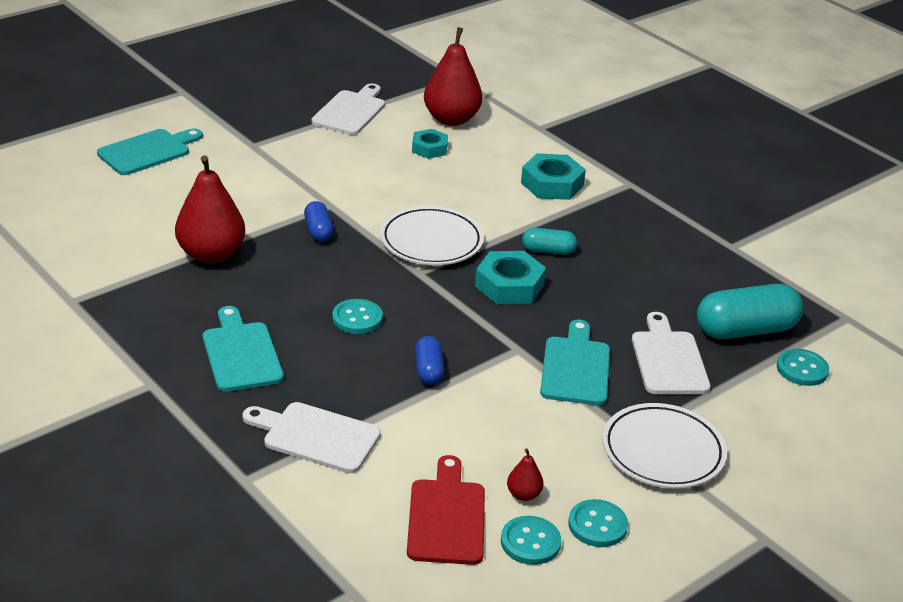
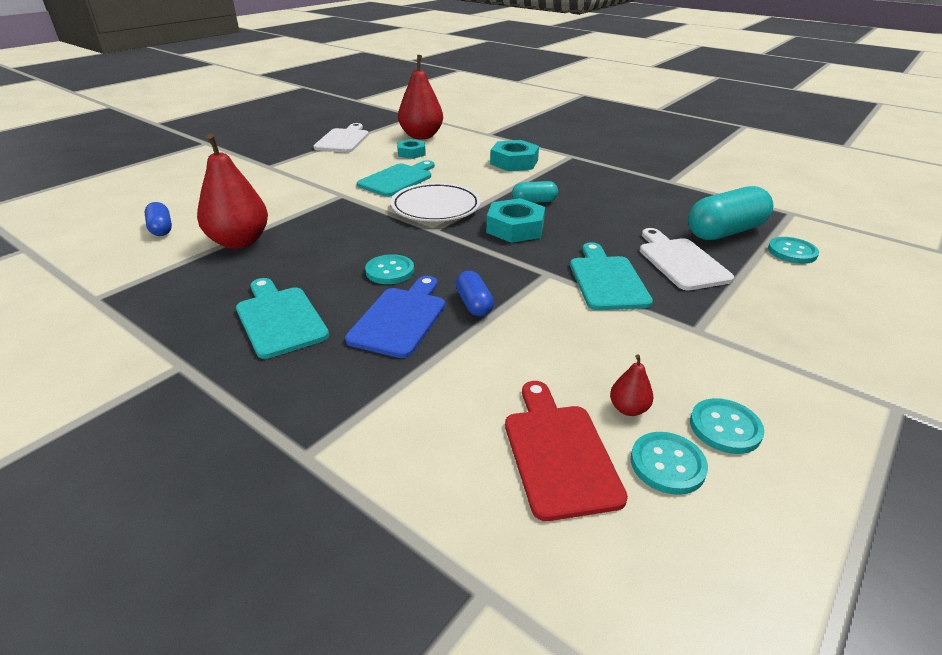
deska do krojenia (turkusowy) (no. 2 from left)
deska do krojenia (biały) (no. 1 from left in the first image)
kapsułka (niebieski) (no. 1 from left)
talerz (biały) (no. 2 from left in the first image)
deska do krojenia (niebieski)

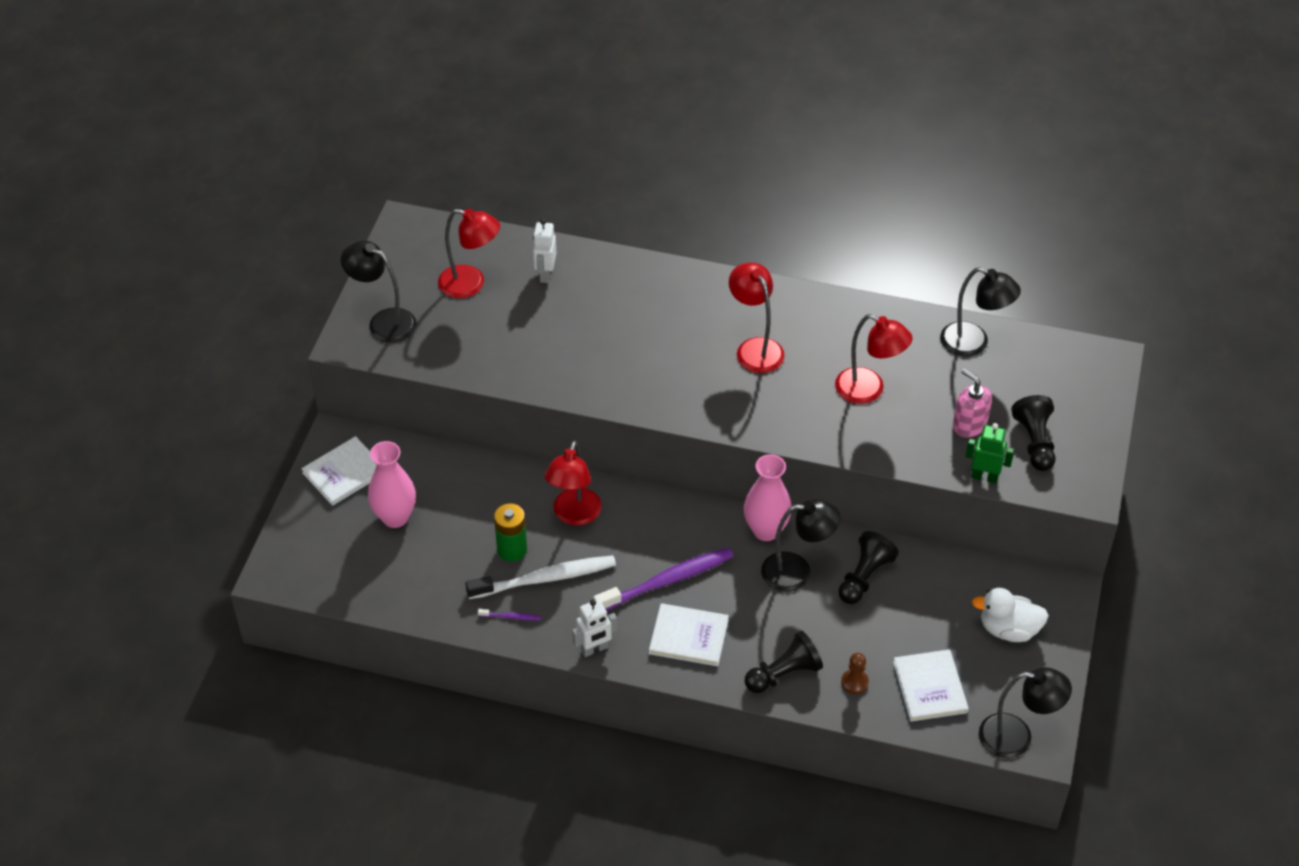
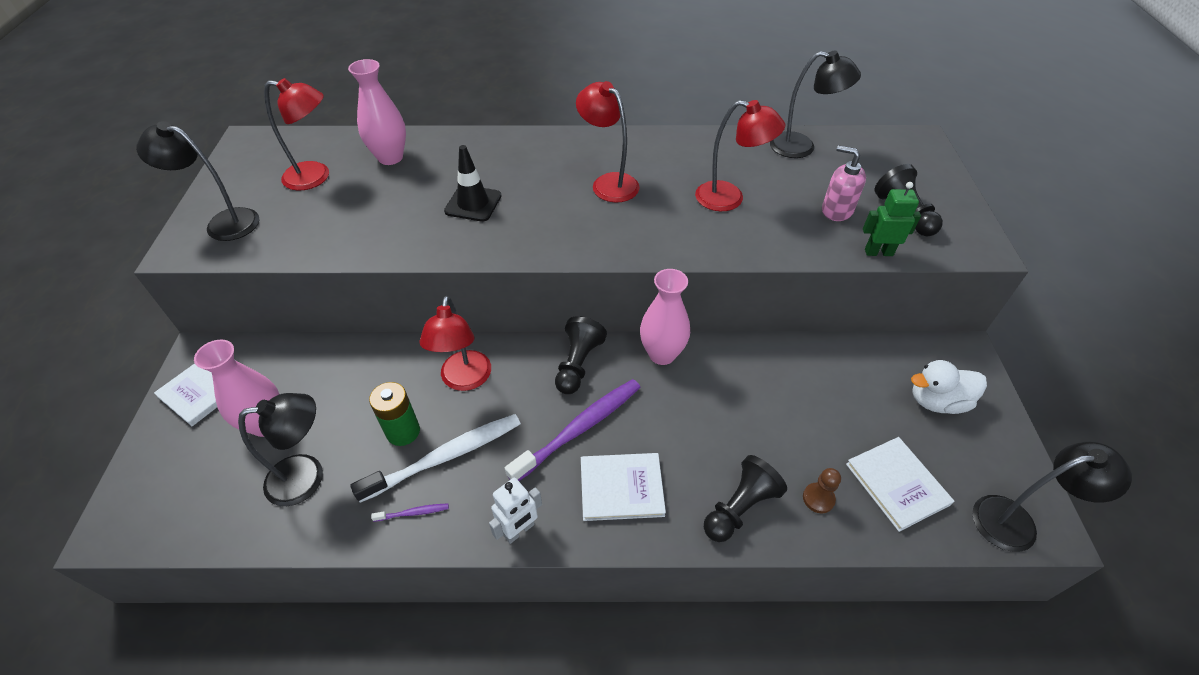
wazon (różowy) (no. 2 from left)
lampka (czarny) (no. 2 from left)
pionek (czarny) (no. 1 from left)
pachołek (czarny)

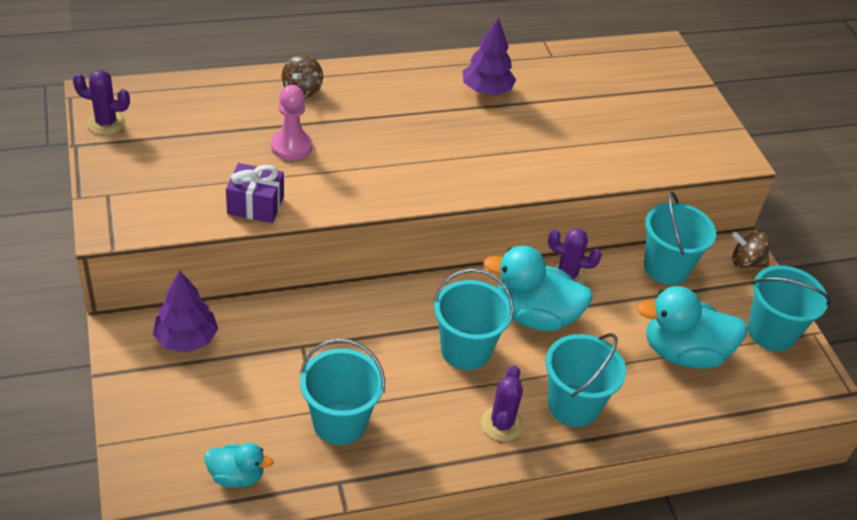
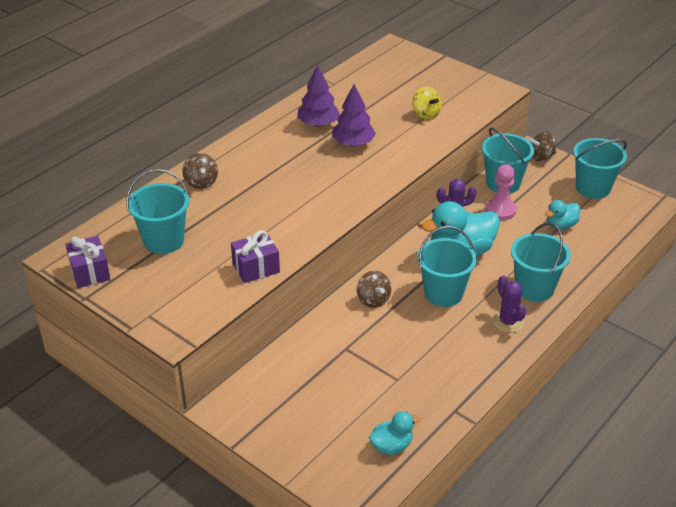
prezent (fioletowy) (no. 1 from left)
drzewko (fioletowy) (no. 2 from left)
pionek (różowy)
wiadro (turkusowy) (no. 1 from left)
kaczka (turkusowy) (no. 3 from left)
bączek (brązowy) (no. 2 from left)
bączek (żółty)

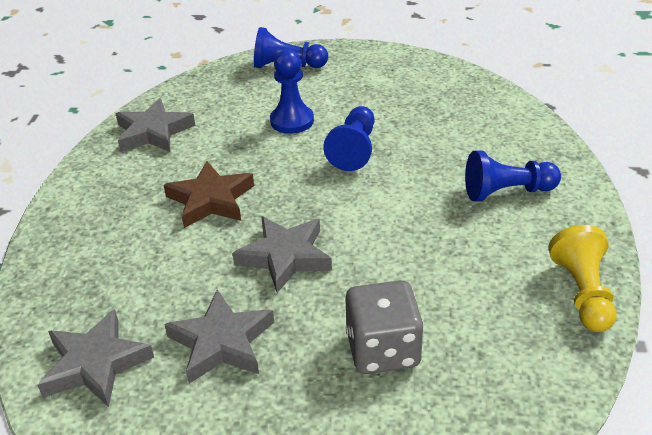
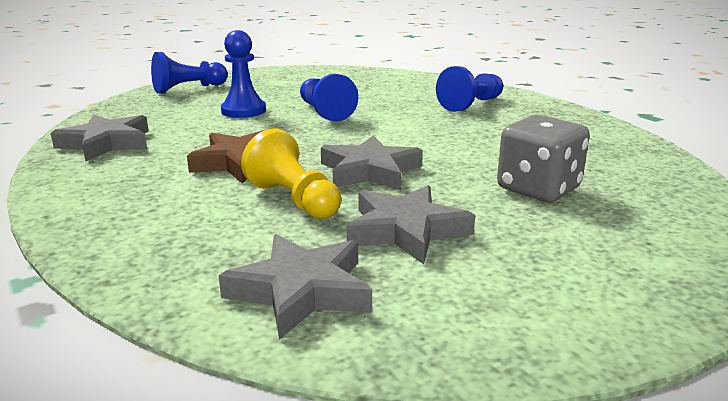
pionek (żółty)

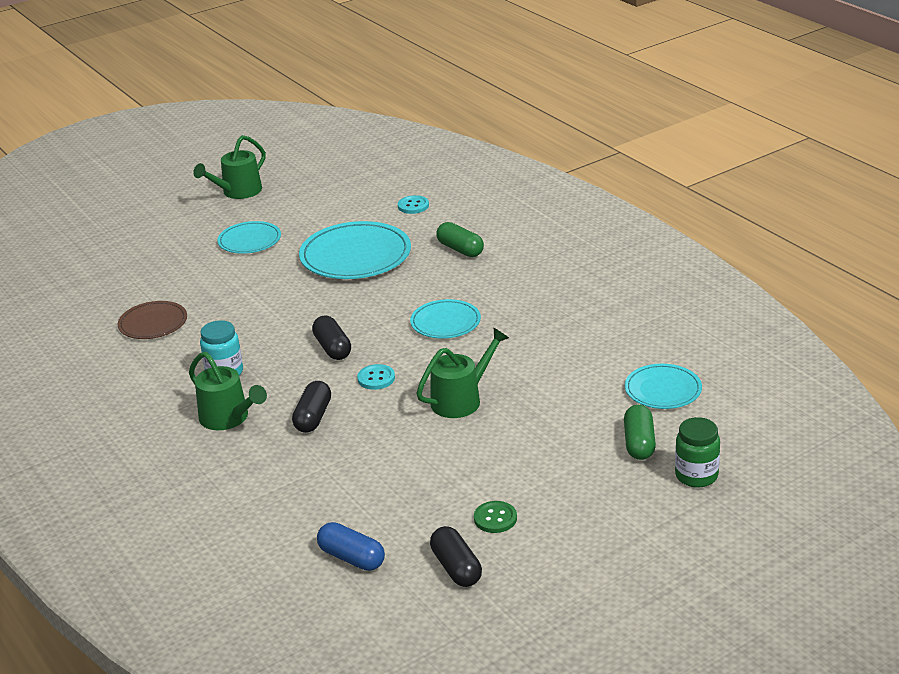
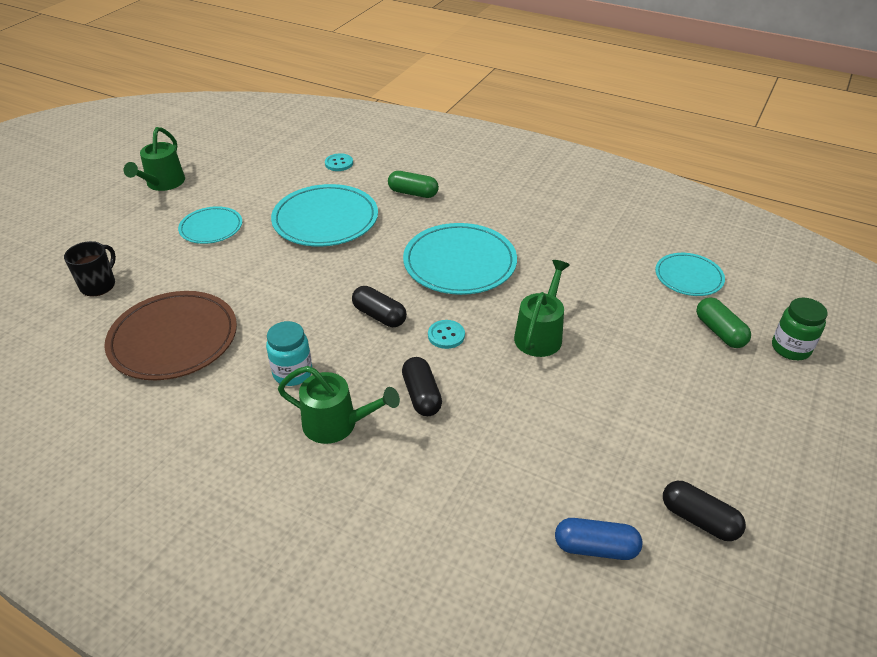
talerz (brązowy)
talerz (turkusowy) (no. 3 from left)
guzik (zielony)
kubek (czarny)

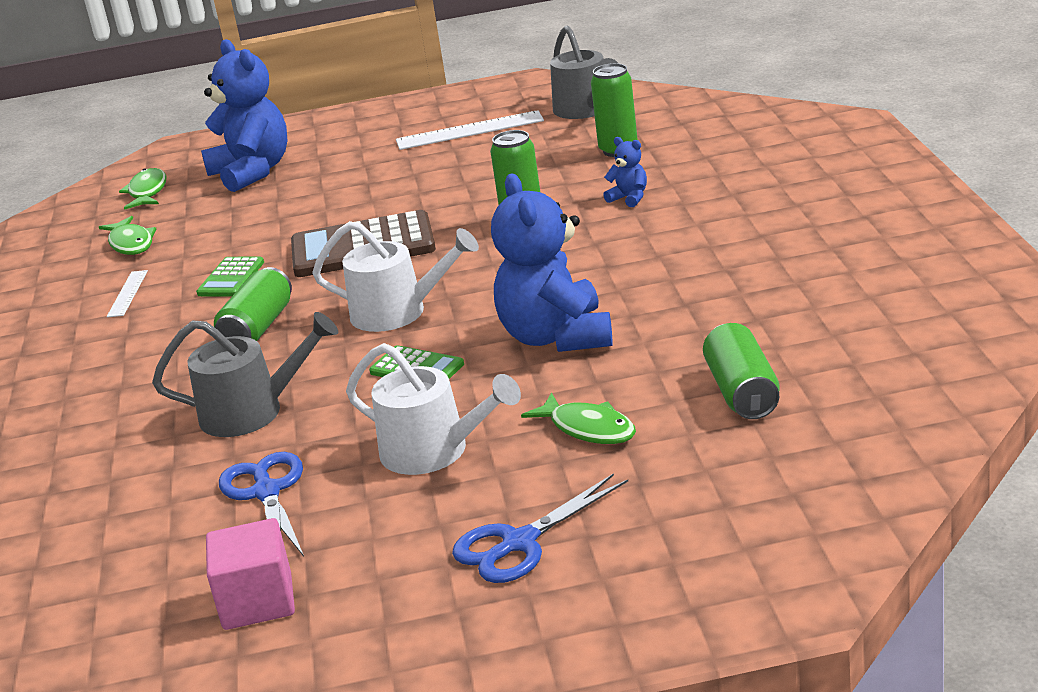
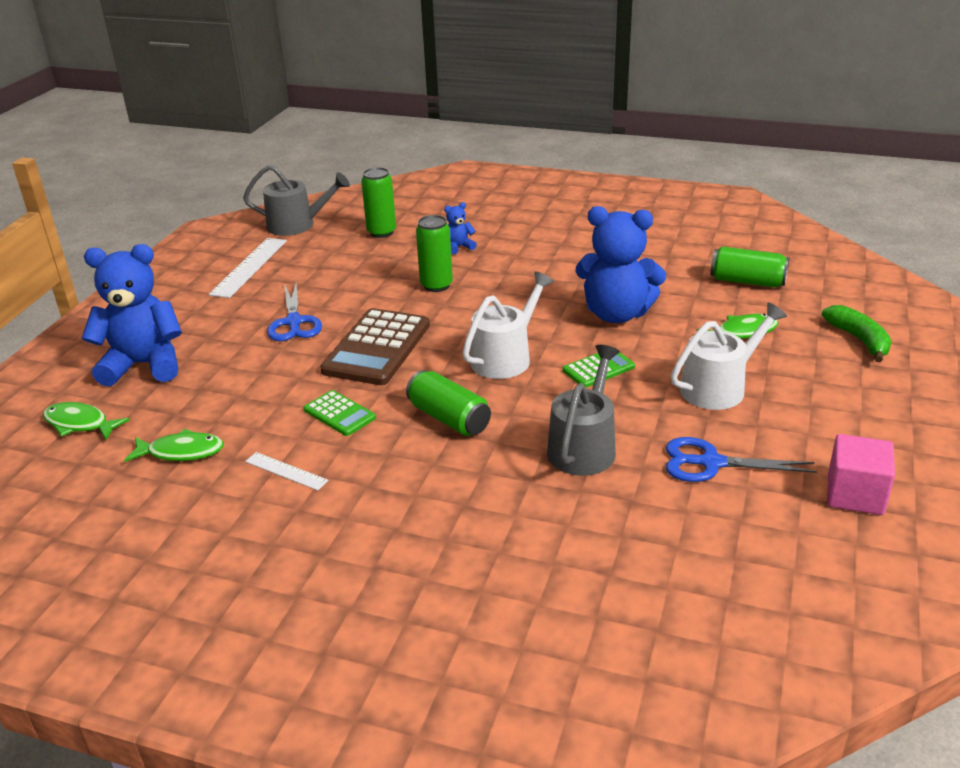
nożyczki (niebieski) (no. 1 from left)
banan (zielony)

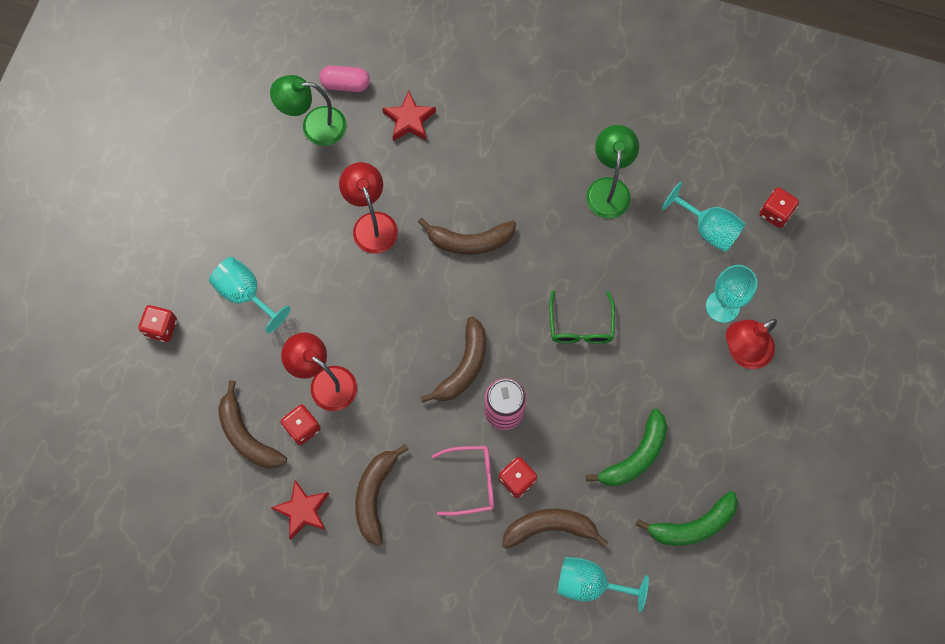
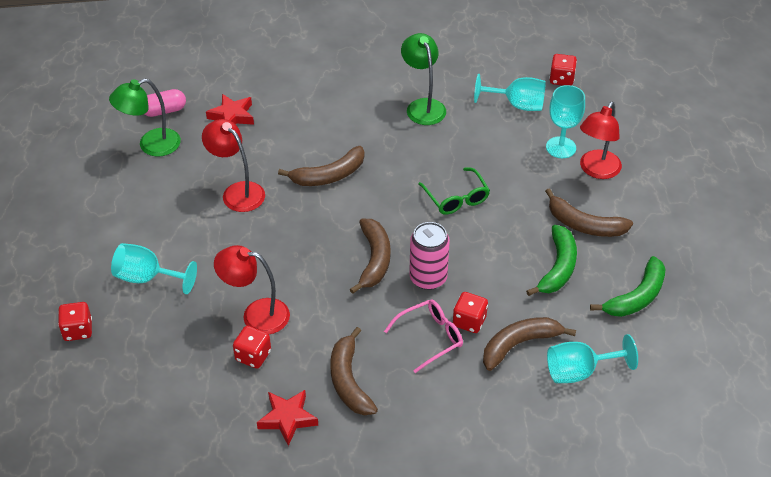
banan (brązowy) (no. 5 from left)

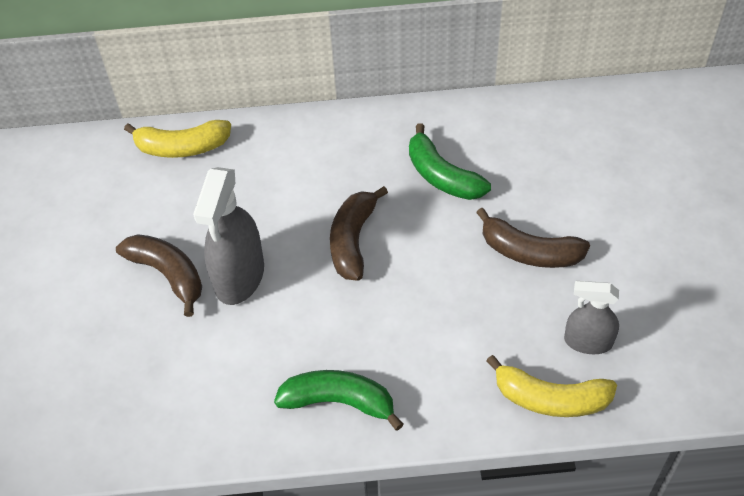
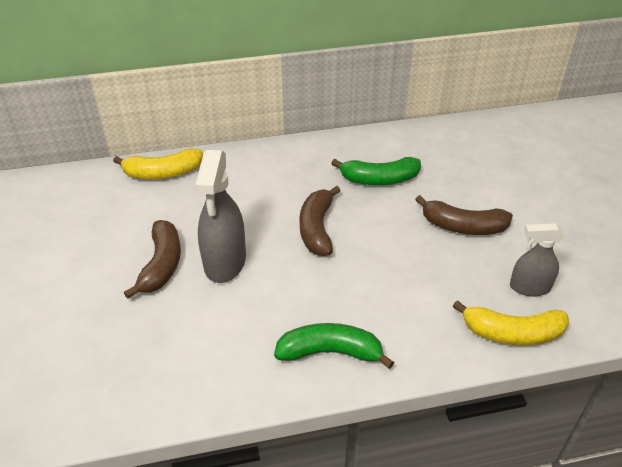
banan (brązowy) (no. 1 from left)
banan (zielony) (no. 2 from left)

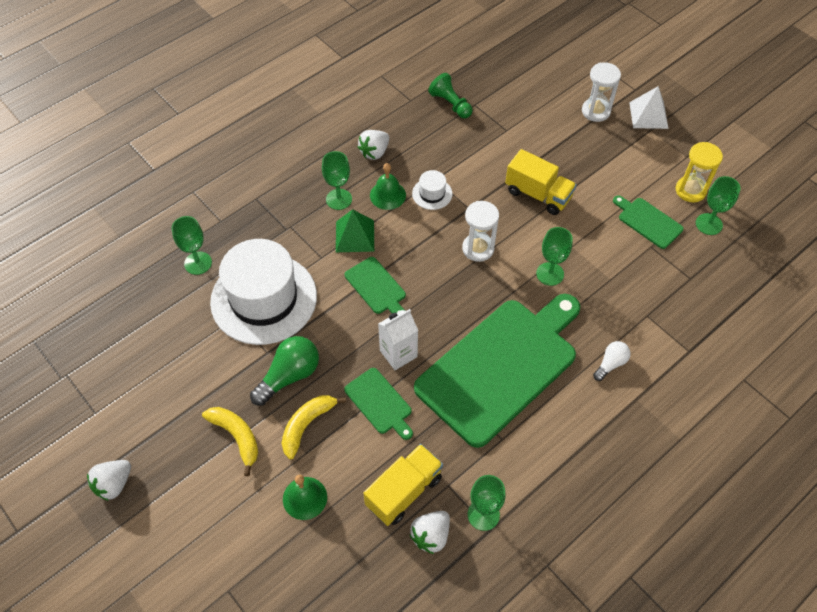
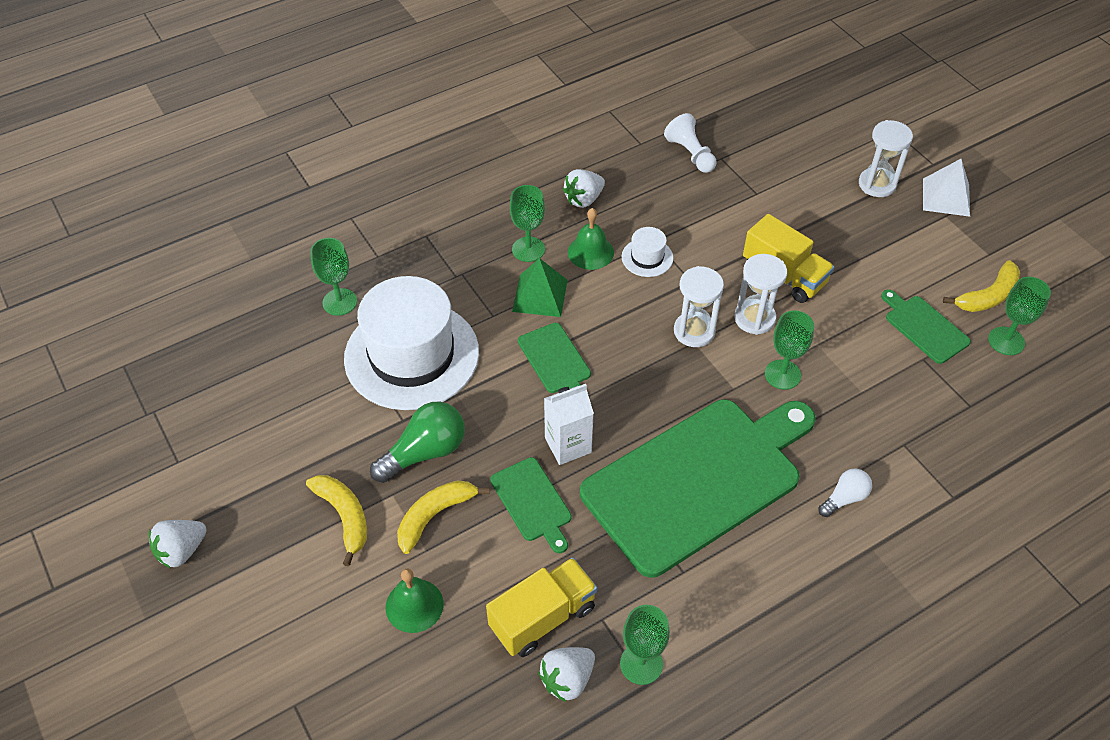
pionek (biały)
banan (żółty) (no. 3 from left)
klepsydra (biały) (no. 2 from left)

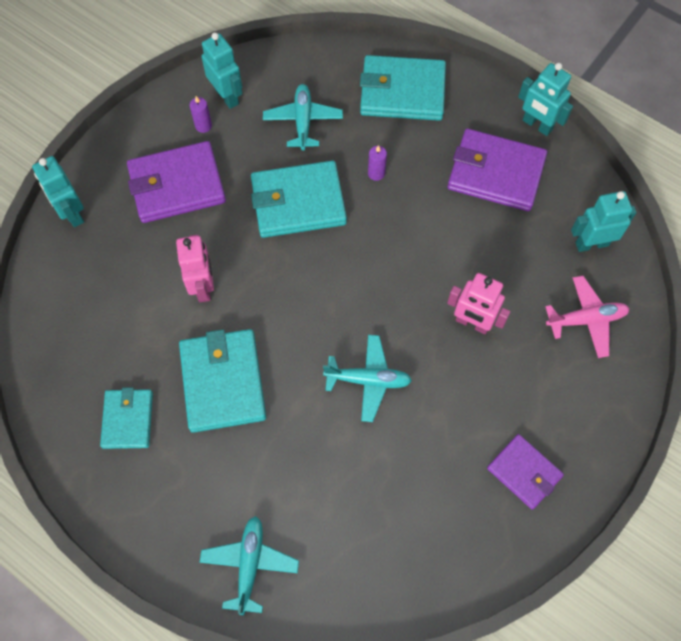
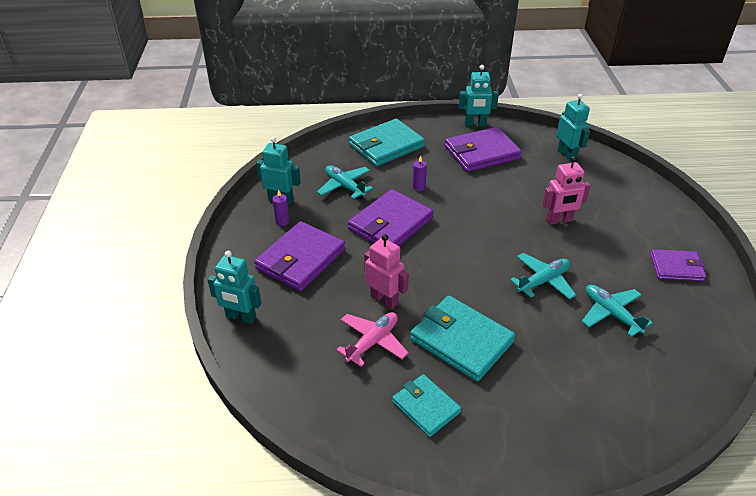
samolot (turkusowy) (no. 3 from left)
portfel (fioletowy) (no. 2 from left)
samolot (różowy)
robot (turkusowy) (no. 4 from left)

